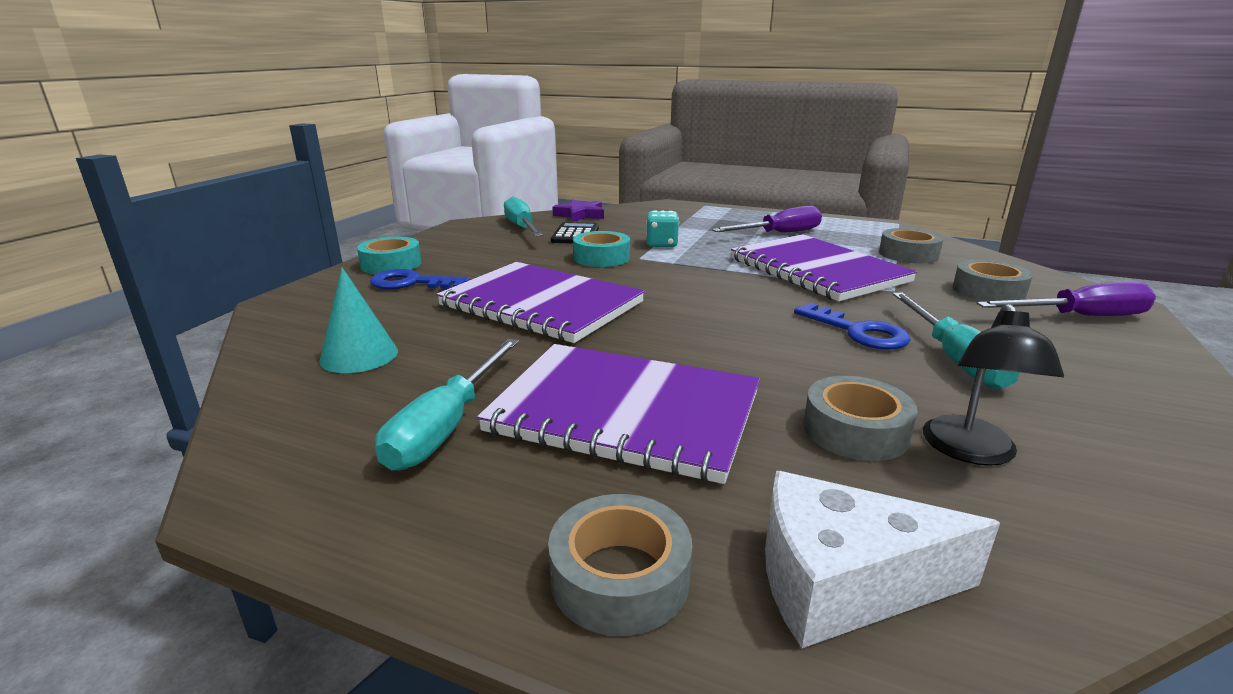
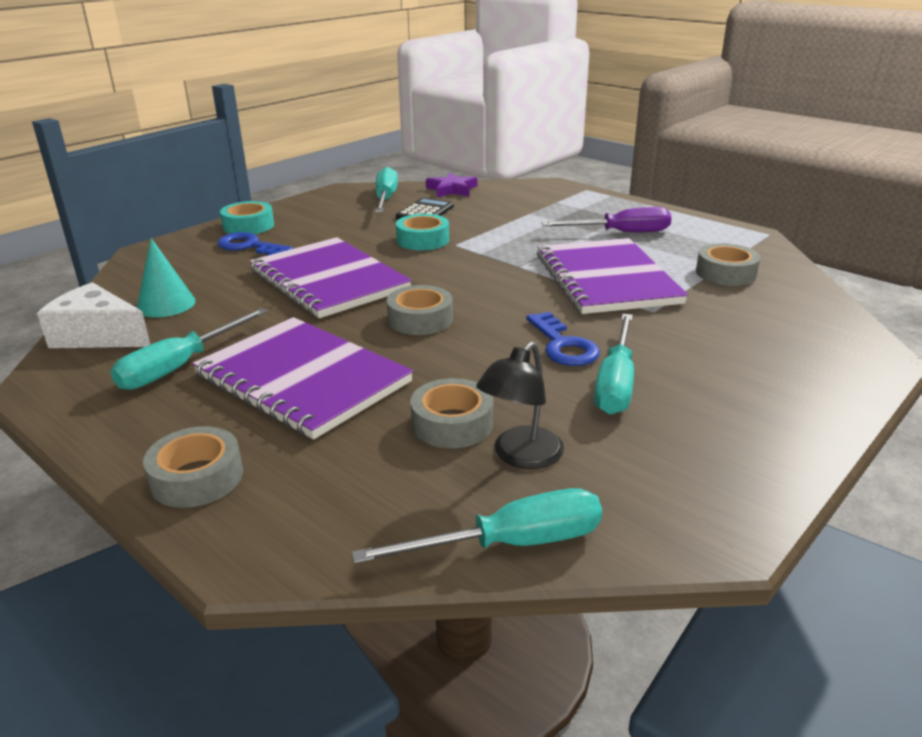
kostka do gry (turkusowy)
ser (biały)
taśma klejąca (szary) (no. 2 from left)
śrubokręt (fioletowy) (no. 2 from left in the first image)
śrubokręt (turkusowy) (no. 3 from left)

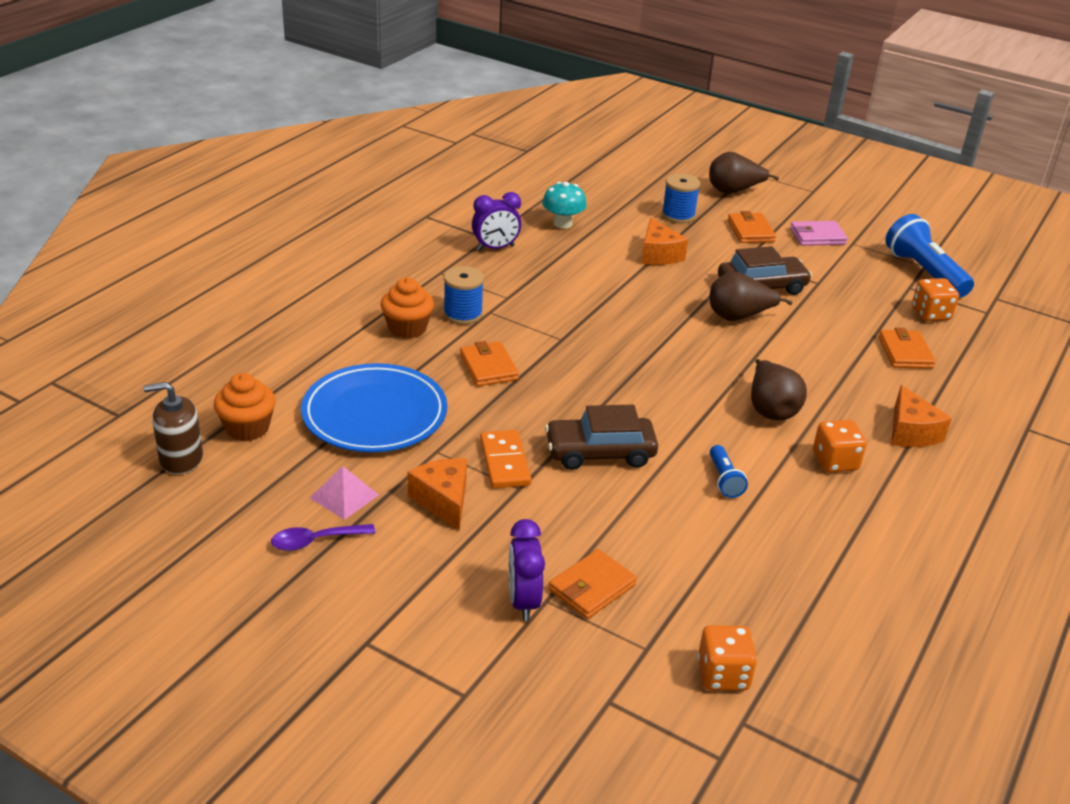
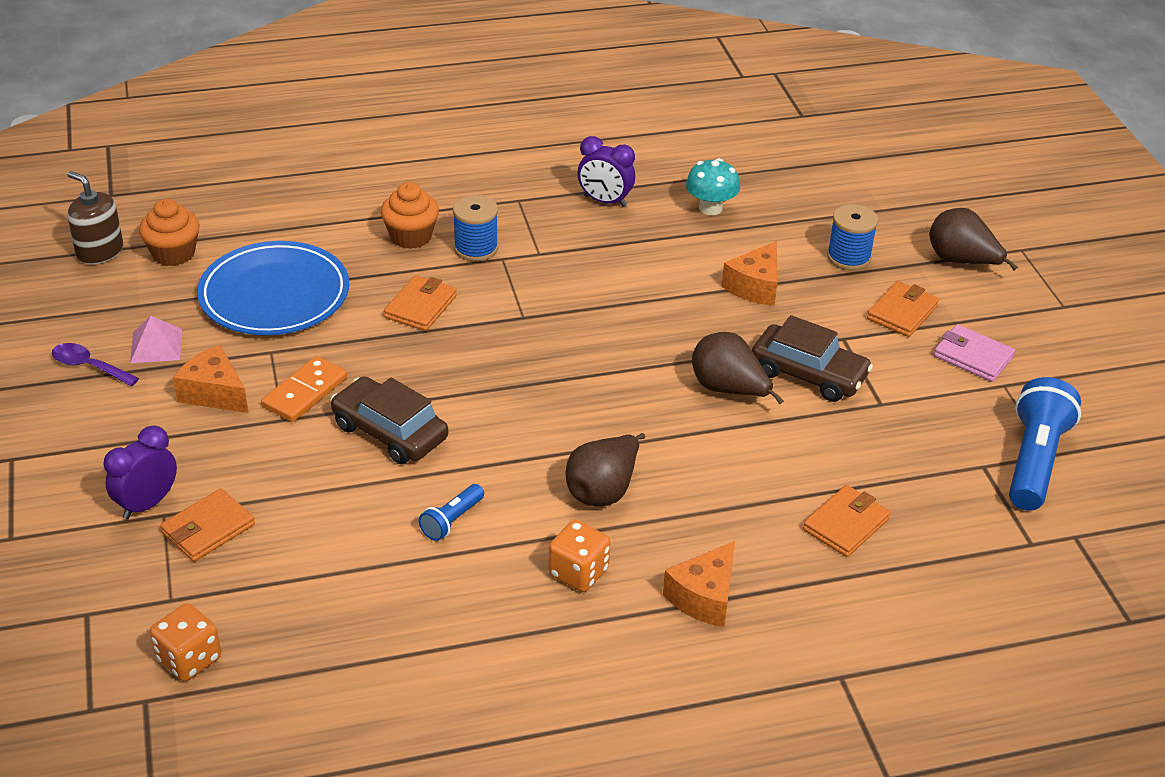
ser (pomarańczowy) (no. 1 from left)
portfel (pomarańczowy) (no. 1 from left)
kostka do gry (pomarańczowy) (no. 3 from left in the first image)

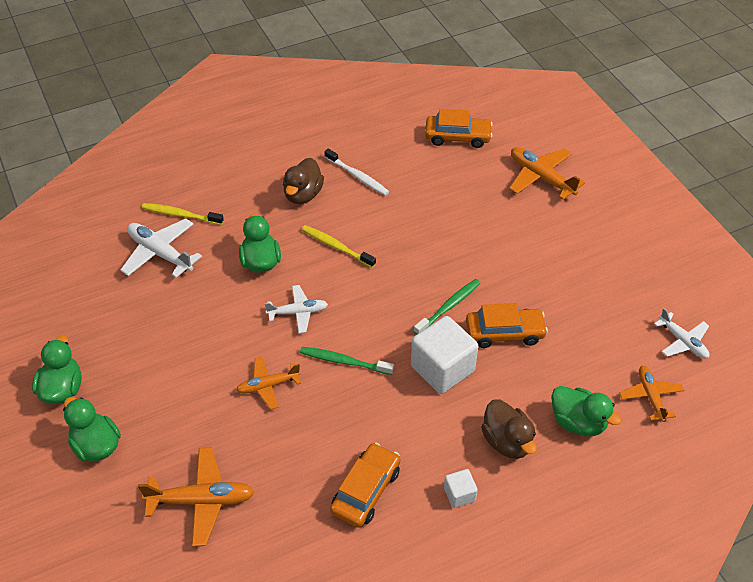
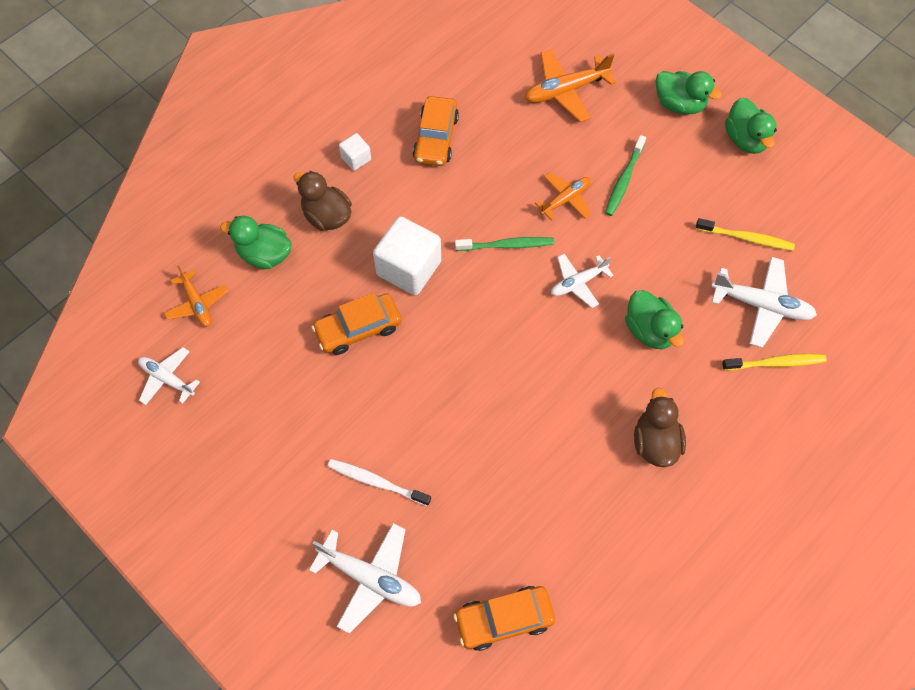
szczoteczka do zębów (żółty) (no. 1 from left)
szczoteczka do zębów (biały)
szczoteczka do zębów (zielony) (no. 2 from left)
samolot (biały) (no. 2 from left)

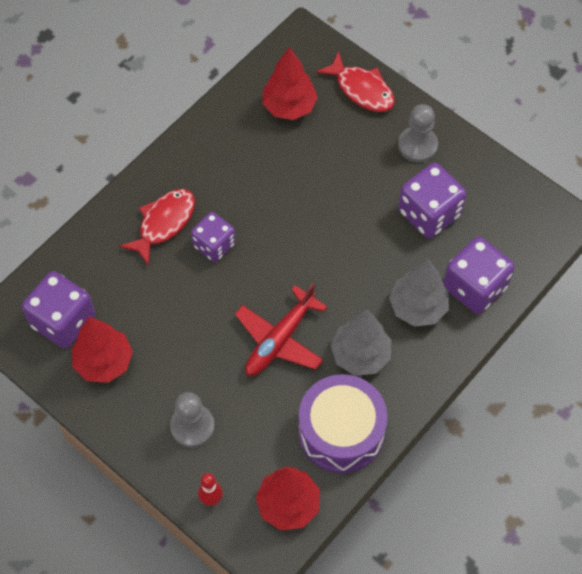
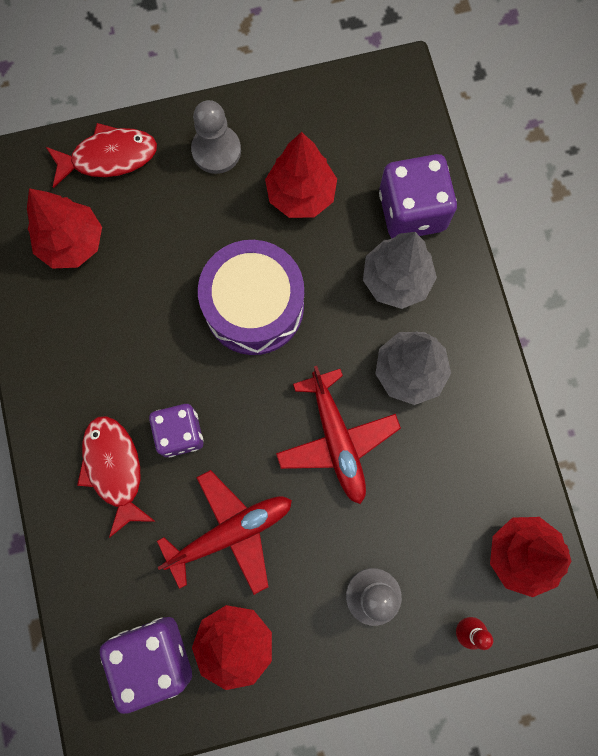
bęben (fioletowy)
drzewko (czerwony) (no. 3 from left)
samolot (czerwony) (no. 1 from left)

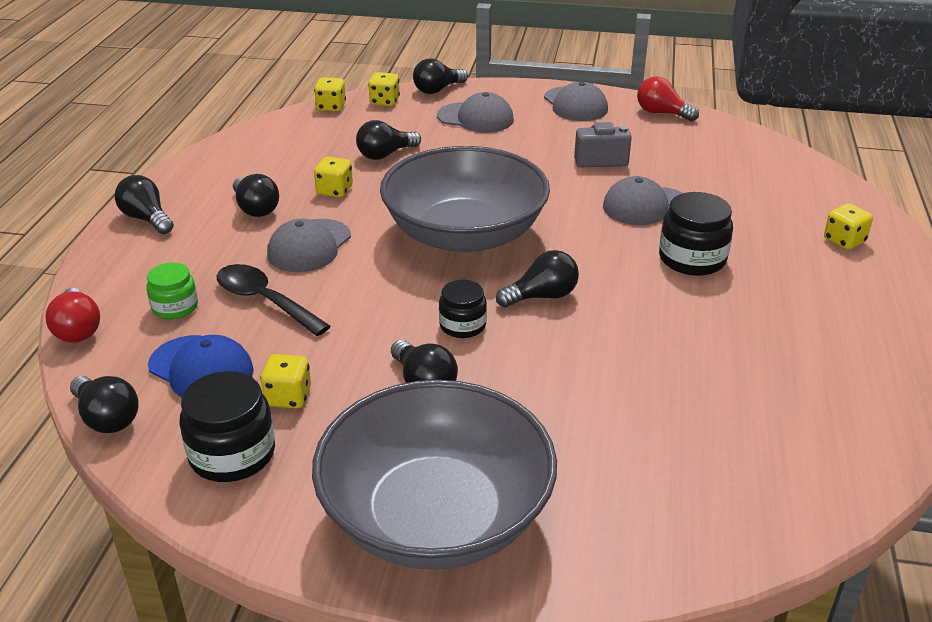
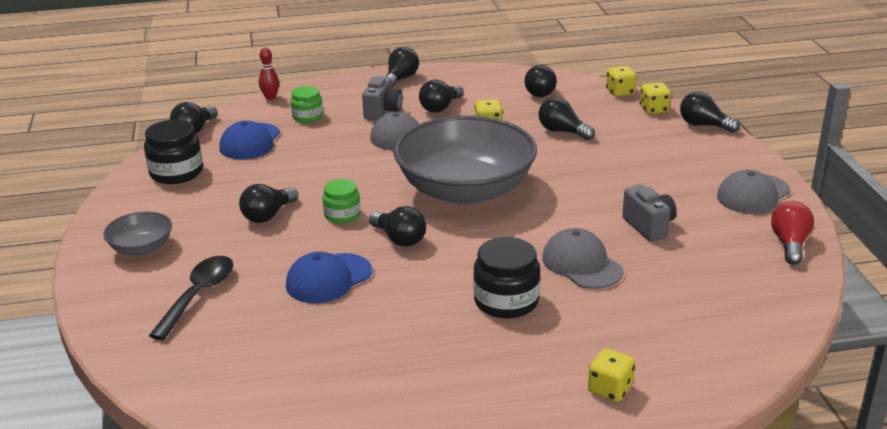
kręgiel (czerwony)
łyżka (czarny)
kostka do gry (żółty) (no. 1 from left in the first image)
miska (szary) (no. 1 from left)
czapka (szary) (no. 2 from left in the first image)
słoik (zielony) (no. 2 from left)
czapka (niebieski) (no. 2 from left)
aparat fotograficzny (szary) (no. 1 from left)
żarówka (czarny) (no. 6 from left)

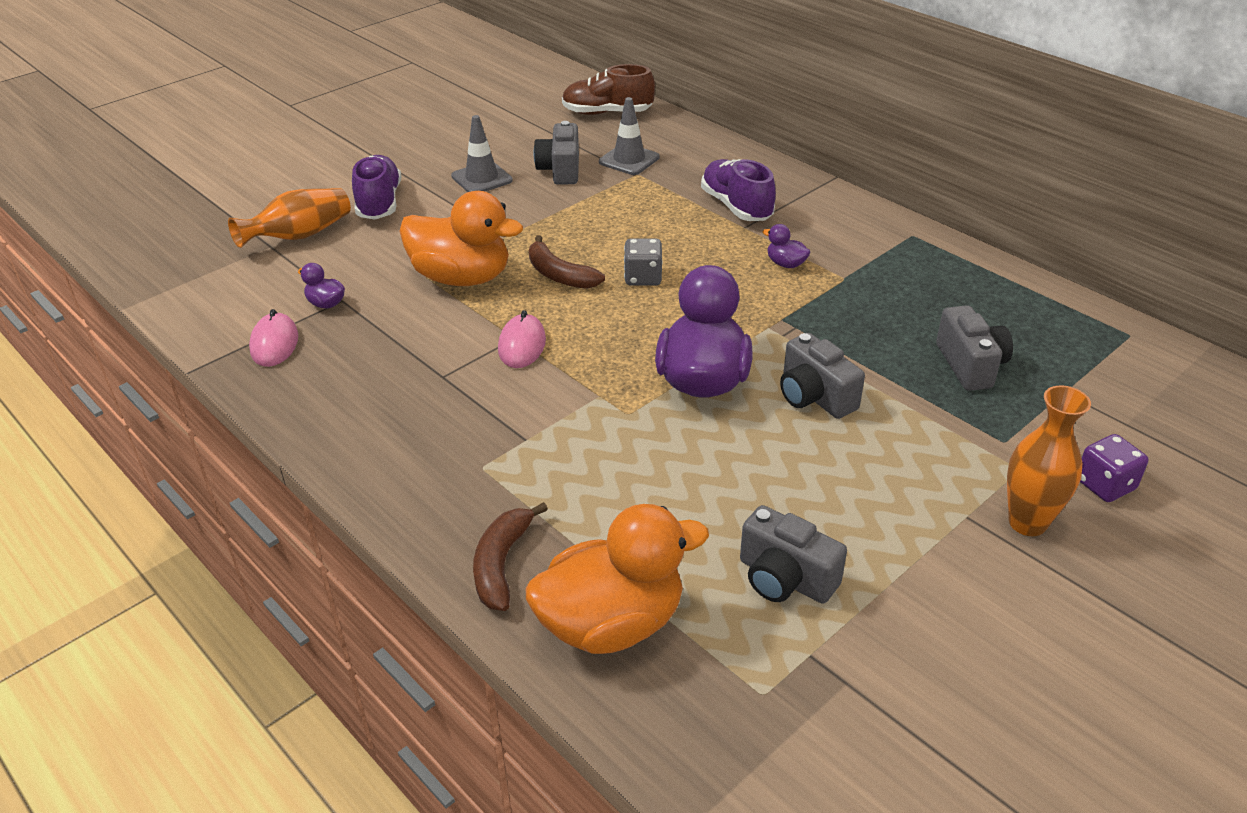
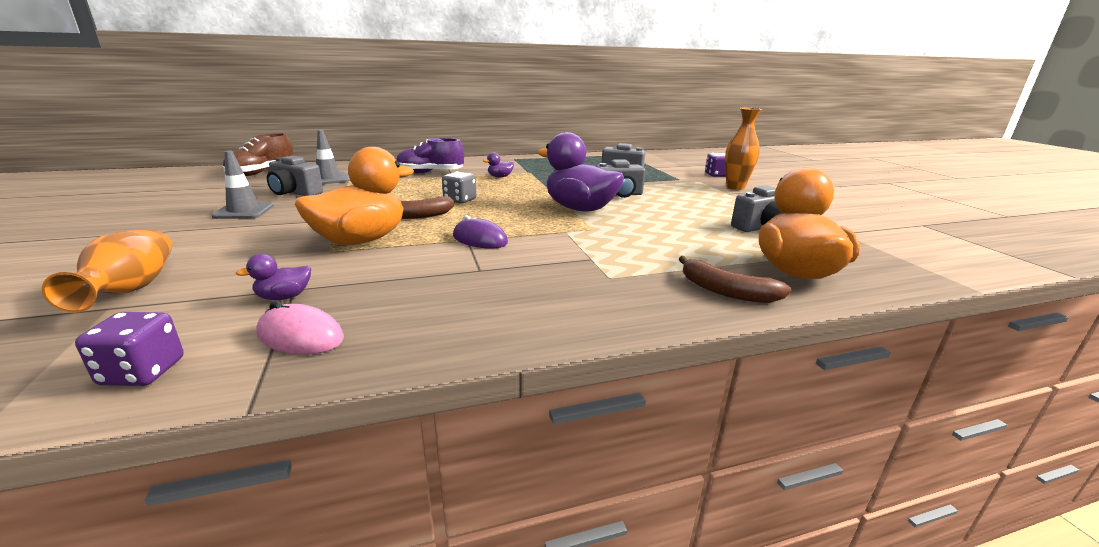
but (fioletowy) (no. 1 from left in the first image)
myszka (fioletowy)
kostka do gry (fioletowy) (no. 1 from left)

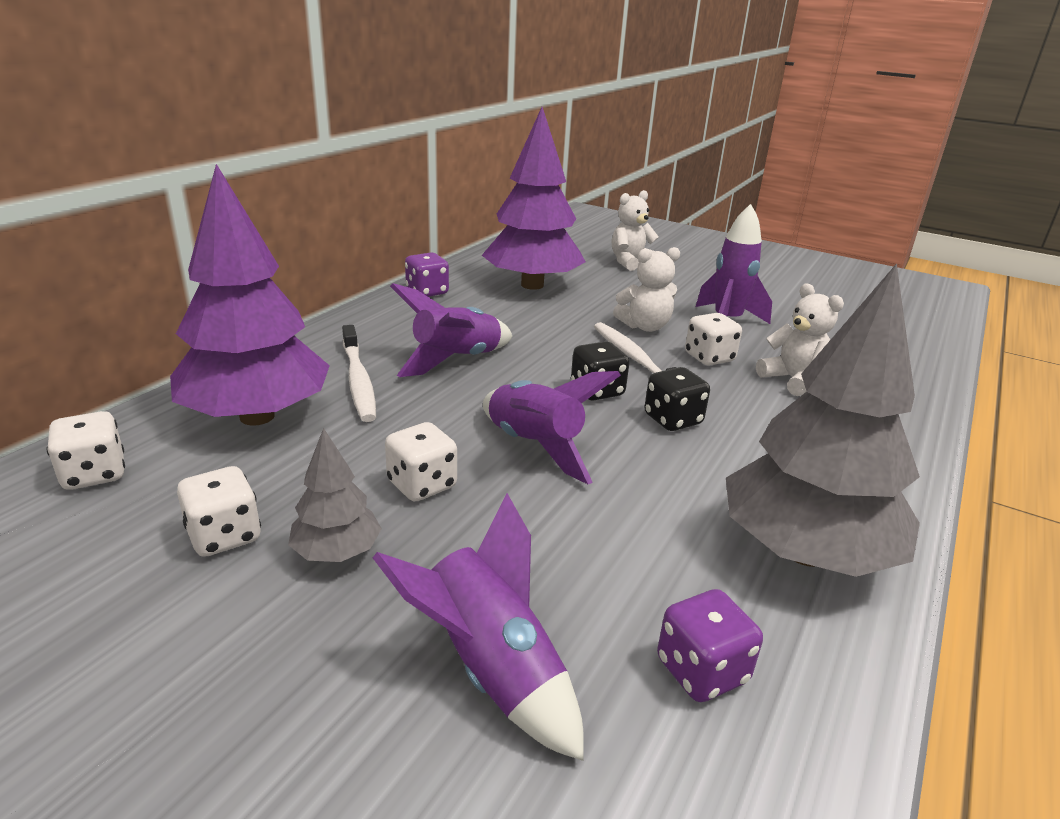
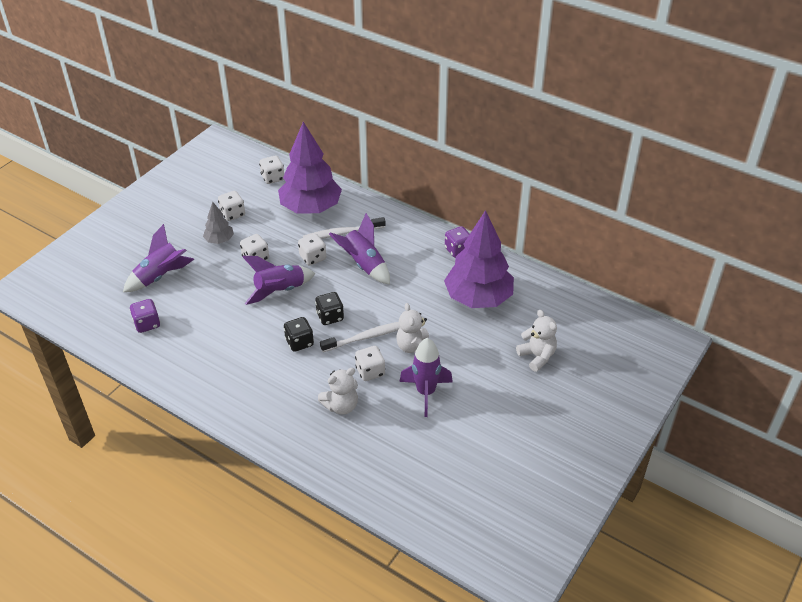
drzewko (szary) (no. 2 from left in the first image)
kostka do gry (biały) (no. 4 from left)

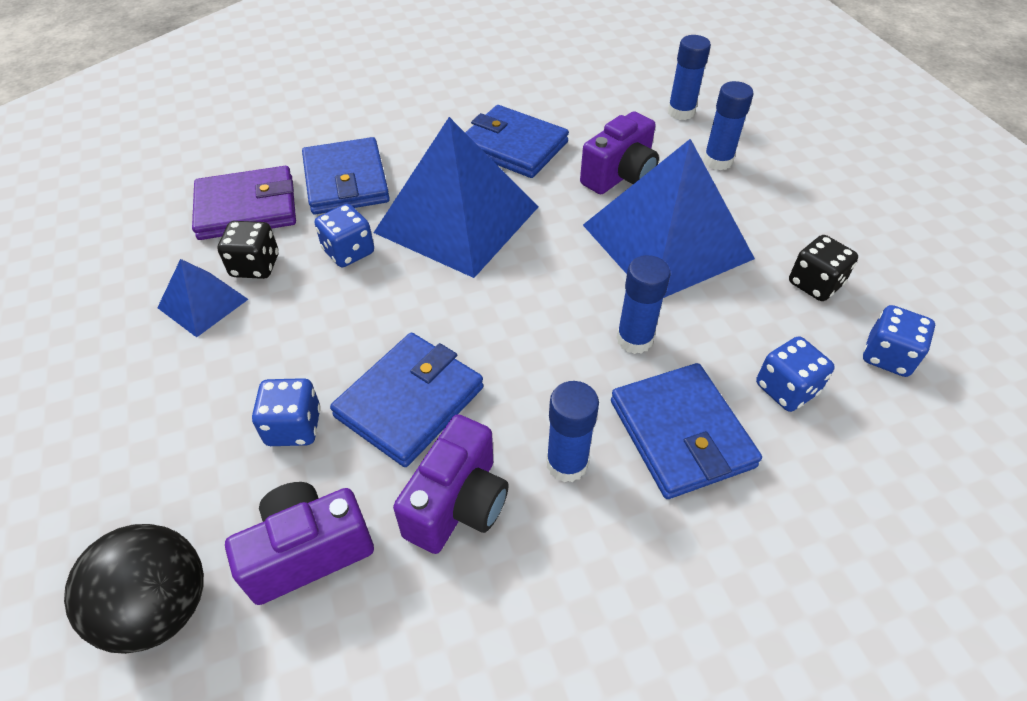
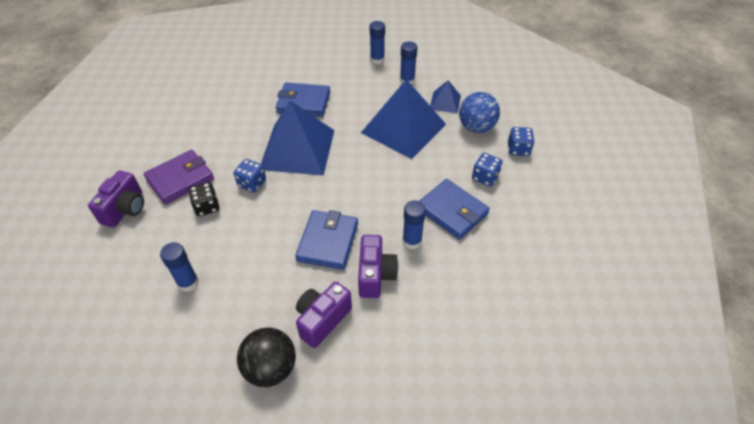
piramida (niebieski) (no. 3 from left)
kostka do gry (niebieski) (no. 1 from left in the first image)
portfel (niebieski) (no. 1 from left in the first image)
aparat fotograficzny (fioletowy) (no. 1 from left)
klej w sztyfcie (niebieski) (no. 1 from left)
piłka (niebieski)

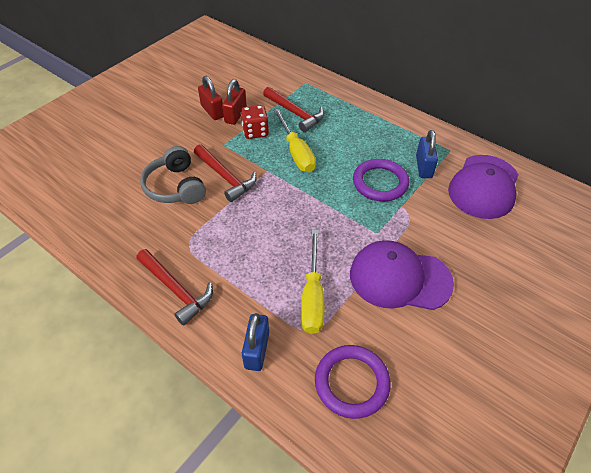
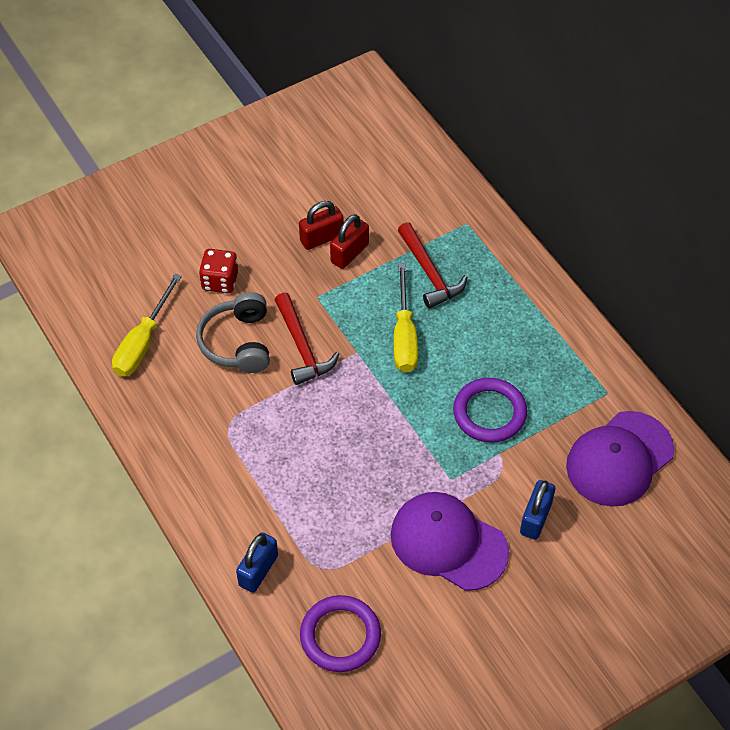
młotek (czerwony) (no. 1 from left in the first image)
kłódka (czerwony) (no. 1 from left)
kostka do gry (czerwony)
śrubokręt (żółty) (no. 1 from left)
kłódka (niebieski) (no. 2 from left)

